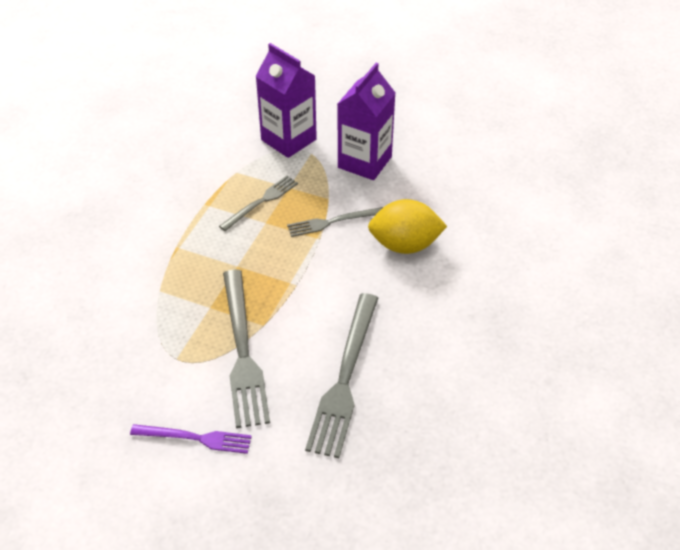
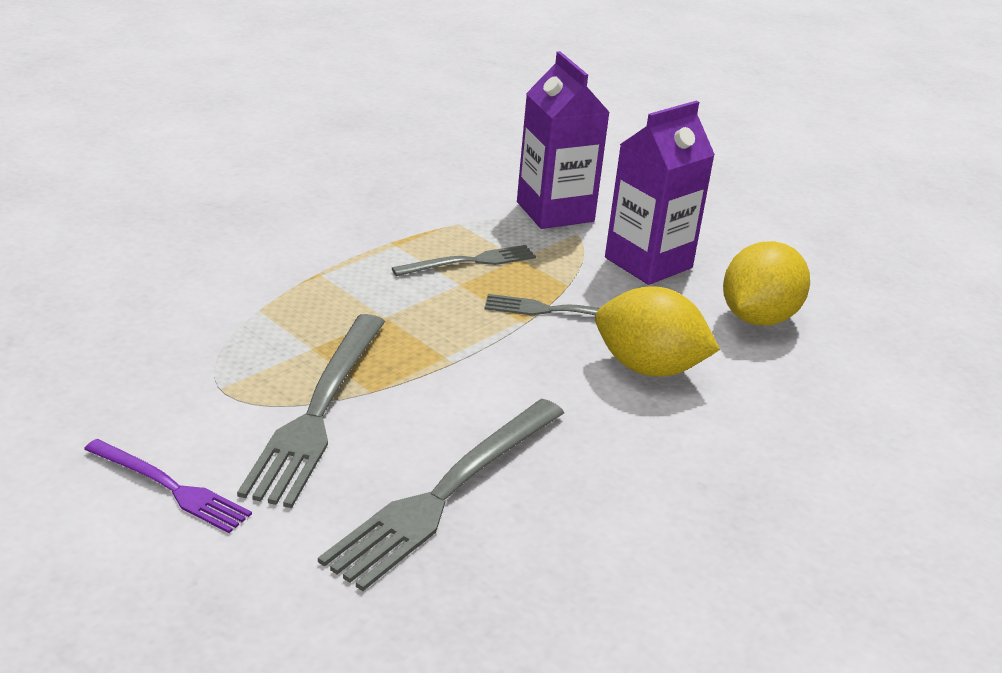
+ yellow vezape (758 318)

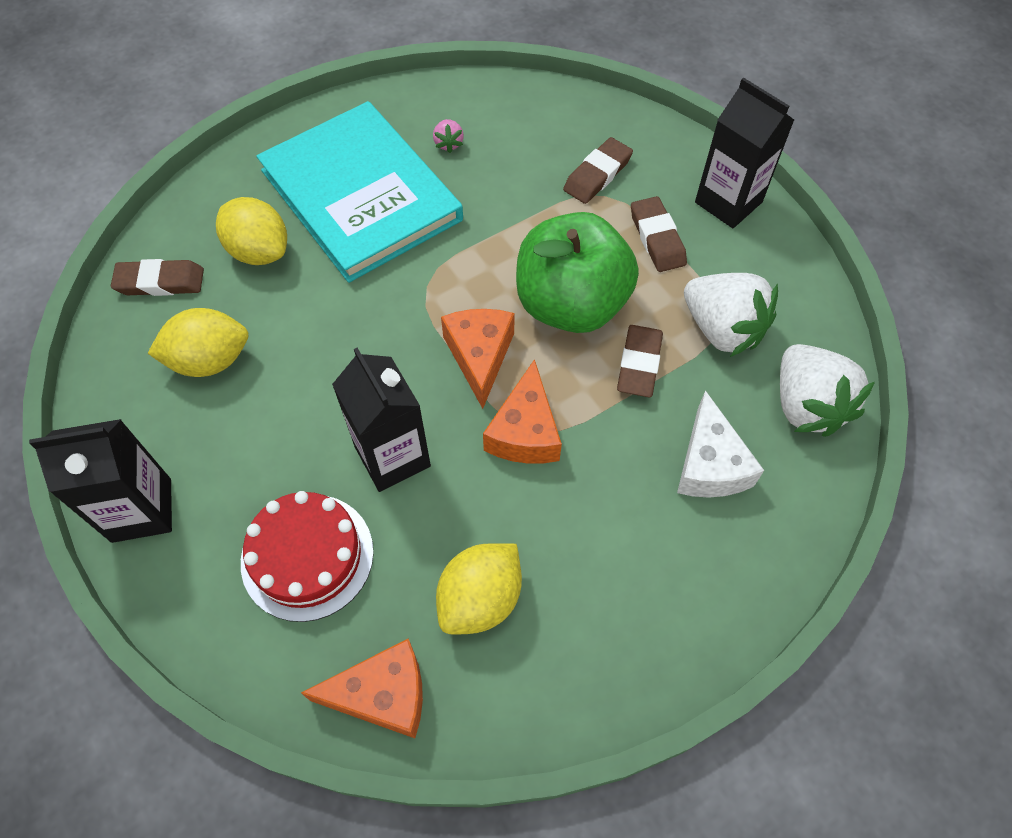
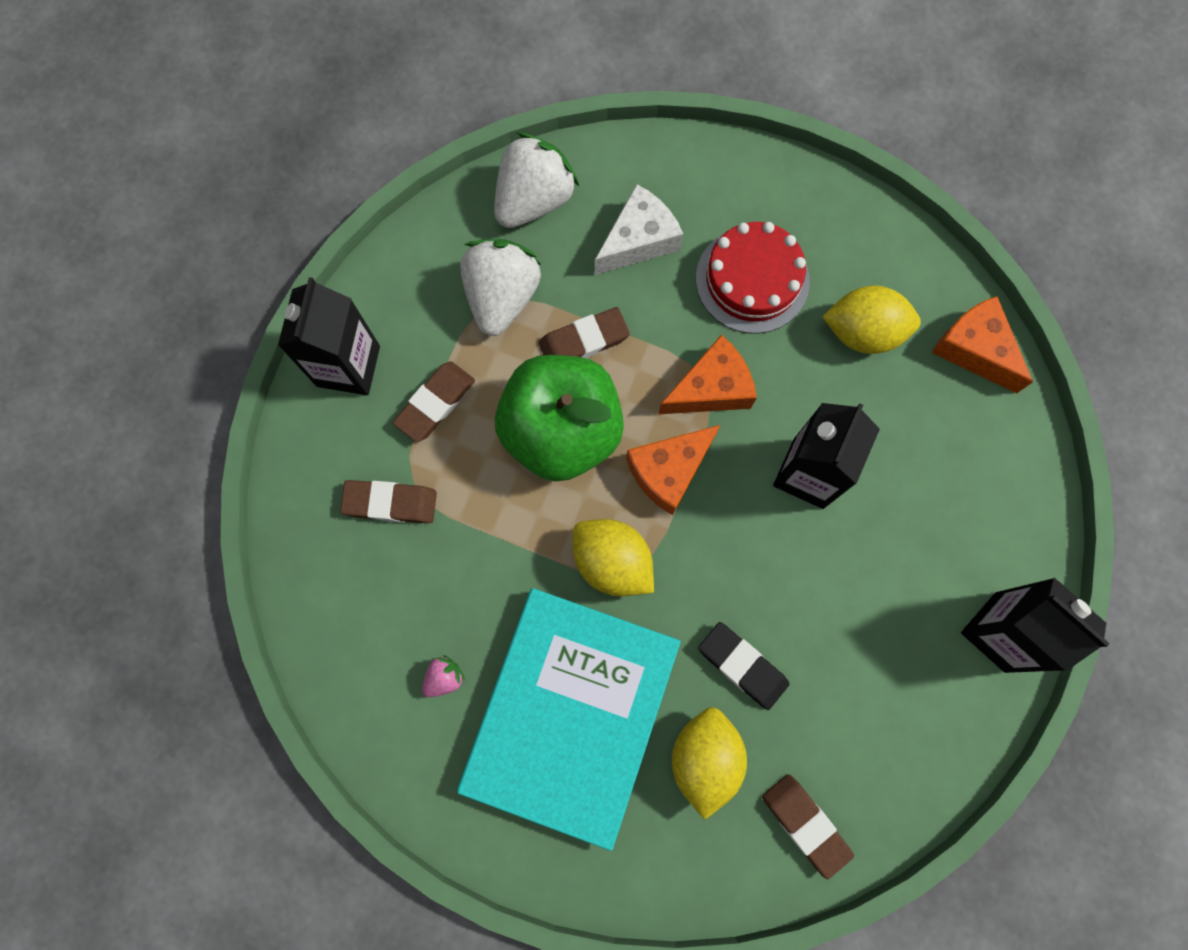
~ yellow vezape (210 360) to (612 562)
~ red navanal (307 556) to (752 280)
+ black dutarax (742 666)

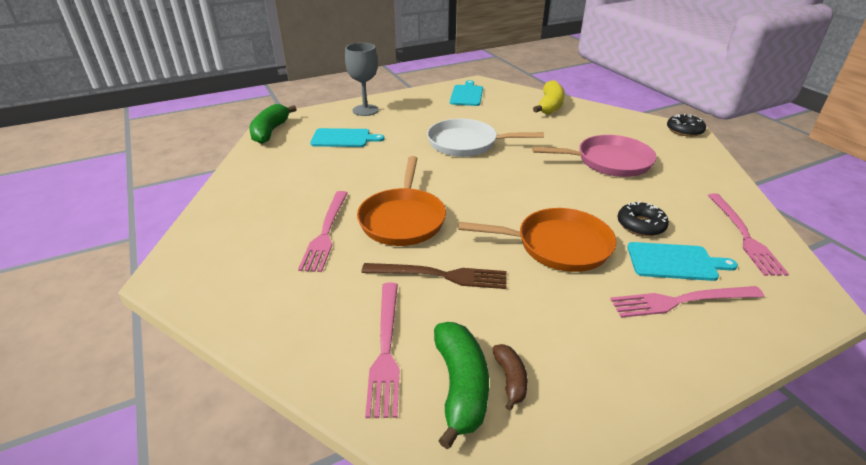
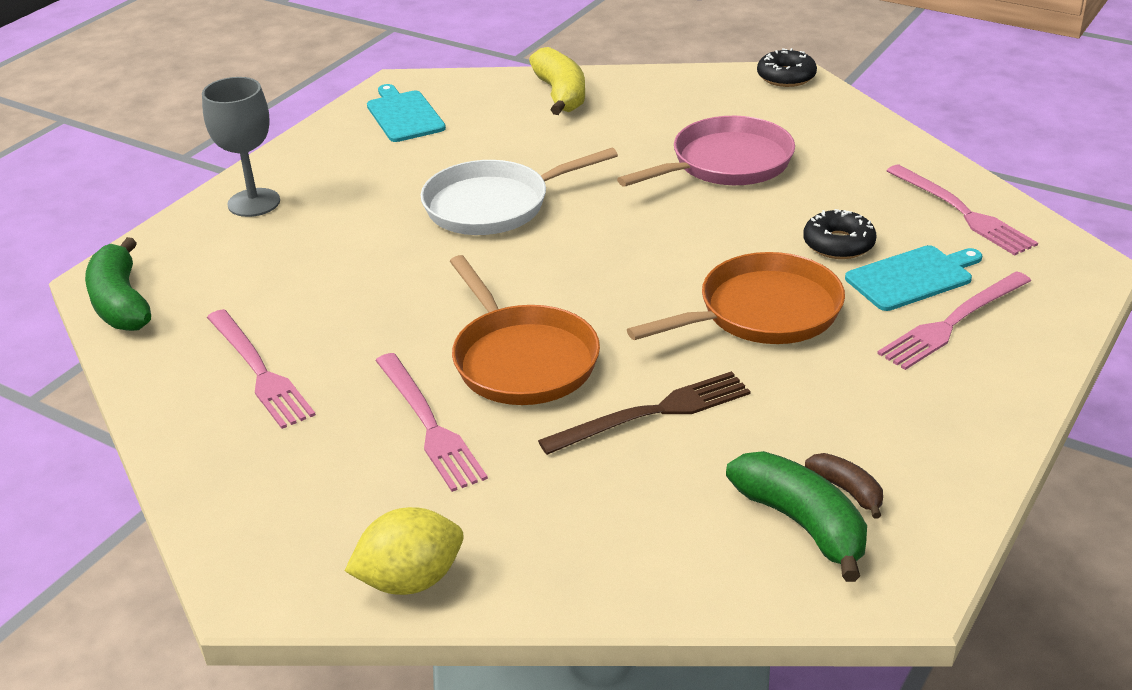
~ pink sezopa (385 349) to (259 371)
+ yellow vezape (410 580)
- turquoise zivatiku (343 138)

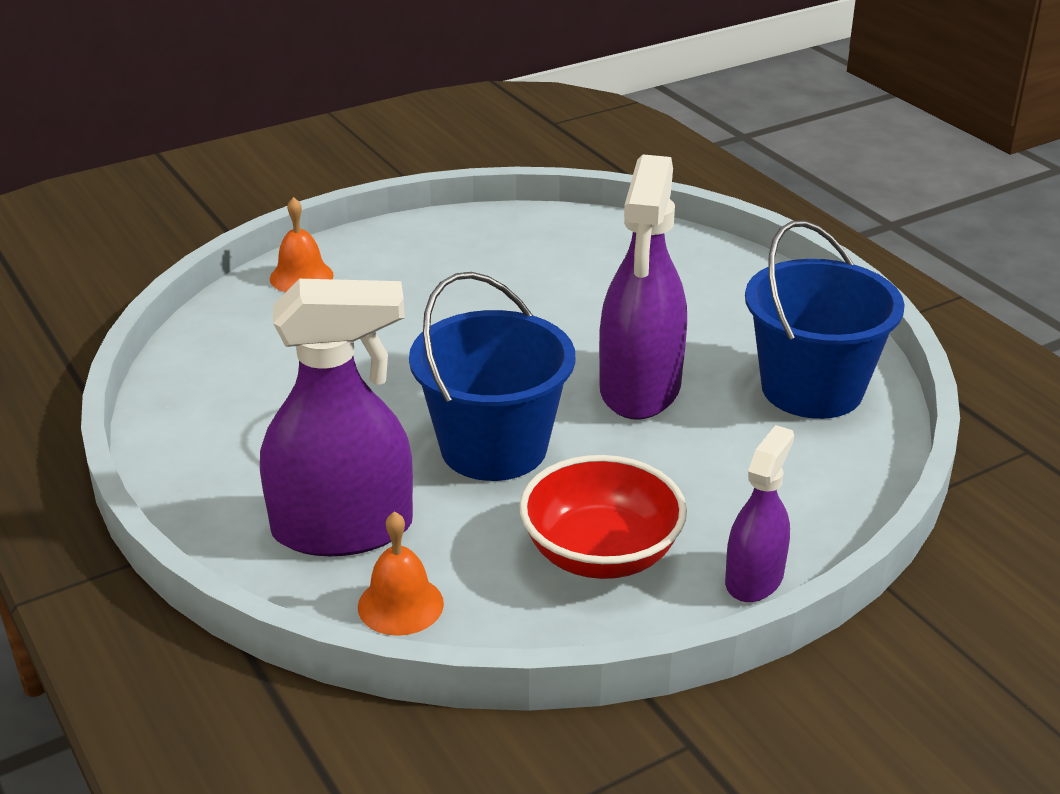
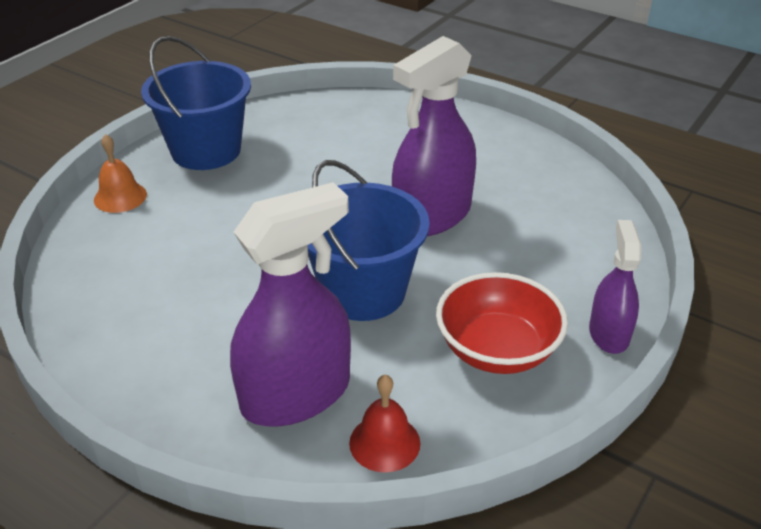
~ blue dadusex (812 389) to (206 151)
~ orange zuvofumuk (400 605) to red zuvofumuk (384 443)
~ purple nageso (640 388) = (432 216) 60 degrees clockwise

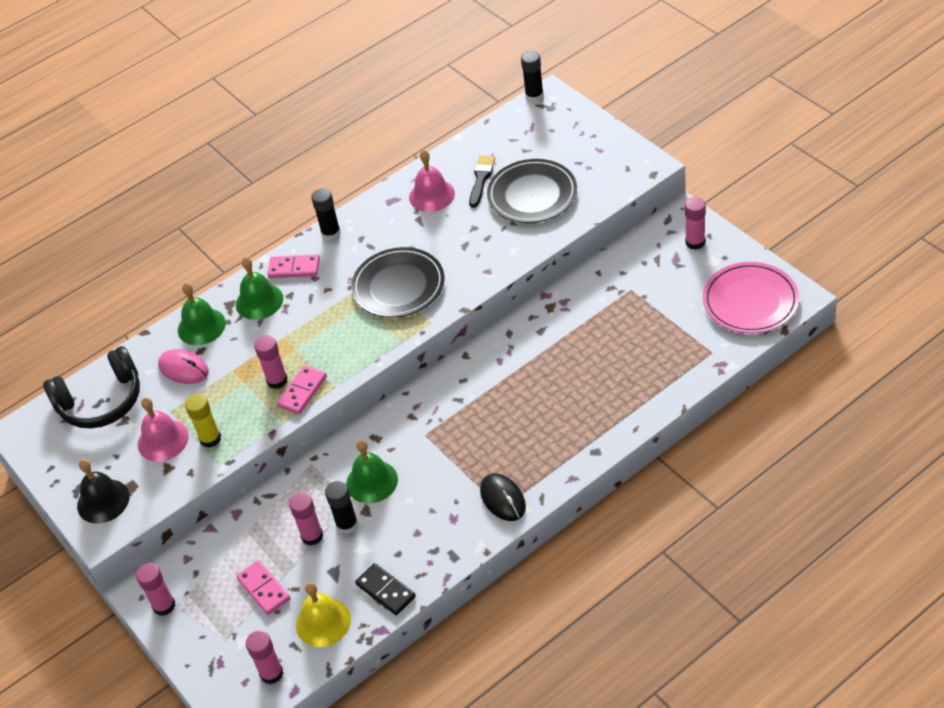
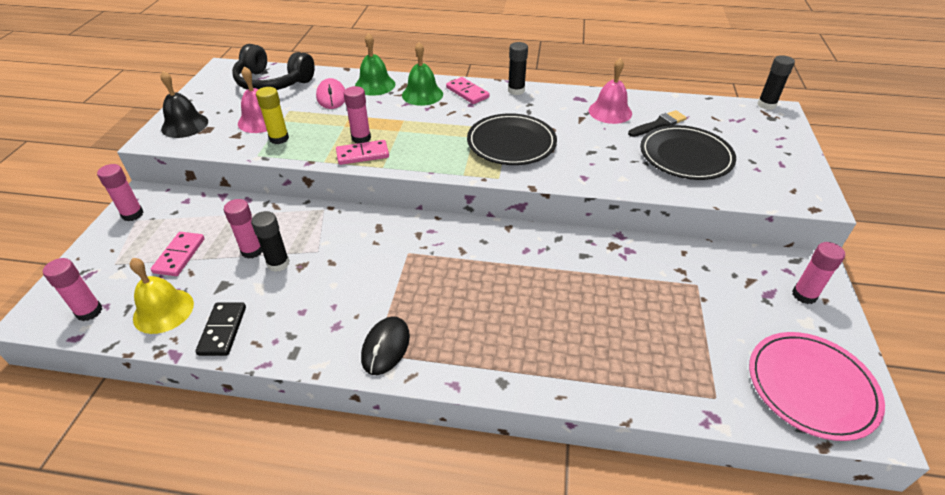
- green zuvofumuk (372 481)

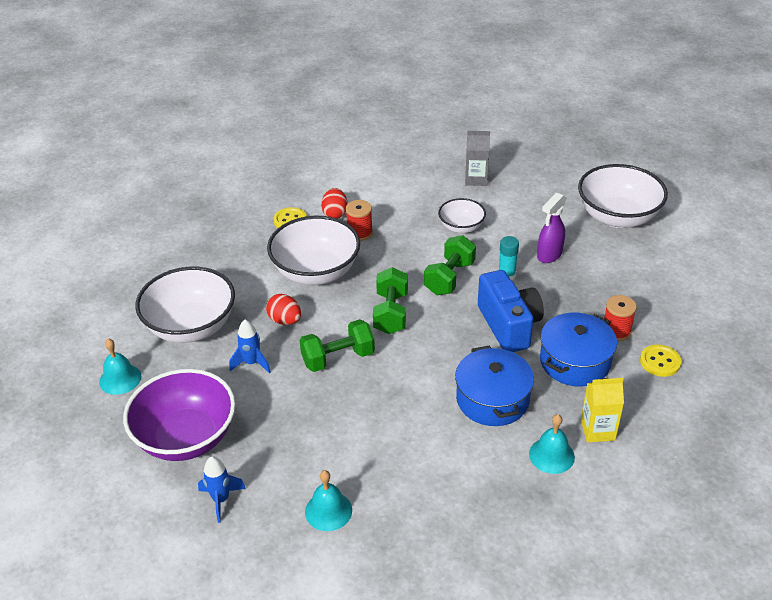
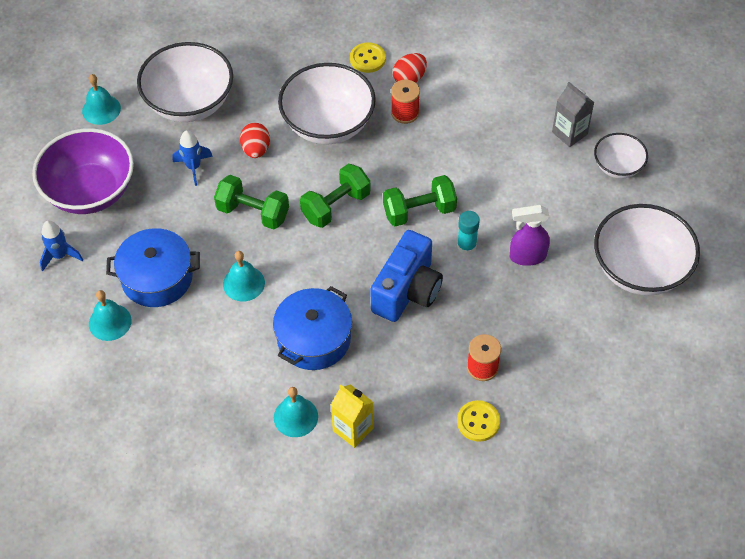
~ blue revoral (575 361) to (157 278)
+ turquoise zuvofumuk (243 283)
~ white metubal (461 227) to (618 166)

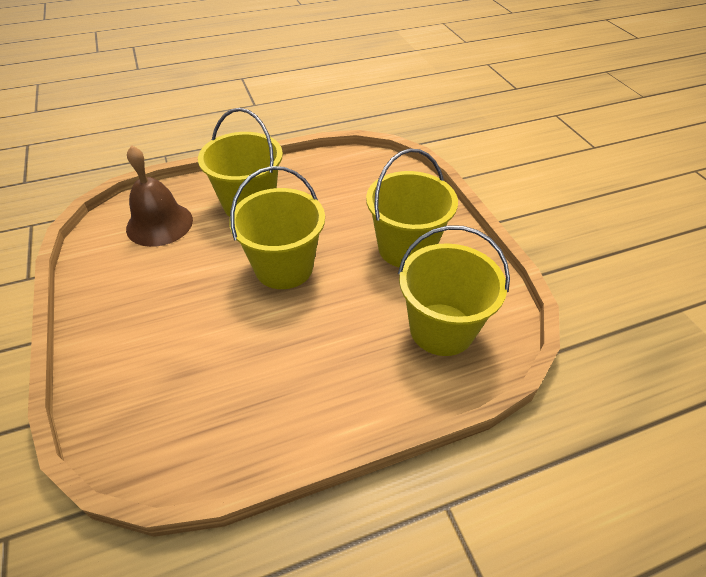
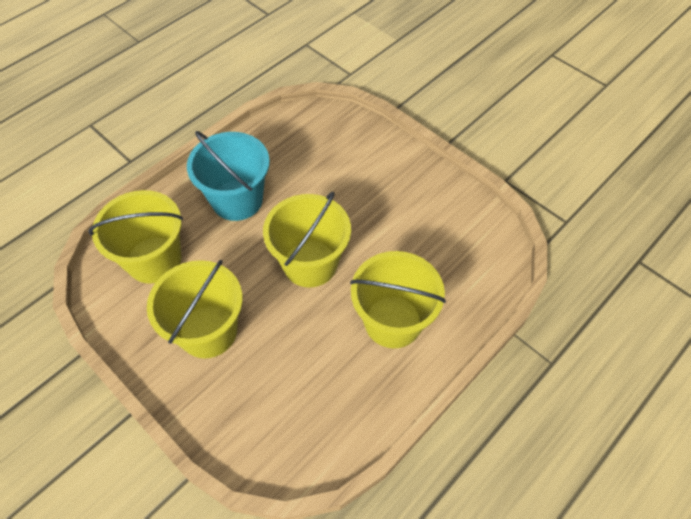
+ turquoise dadusex (237 200)
- brown zuvofumuk (159 224)

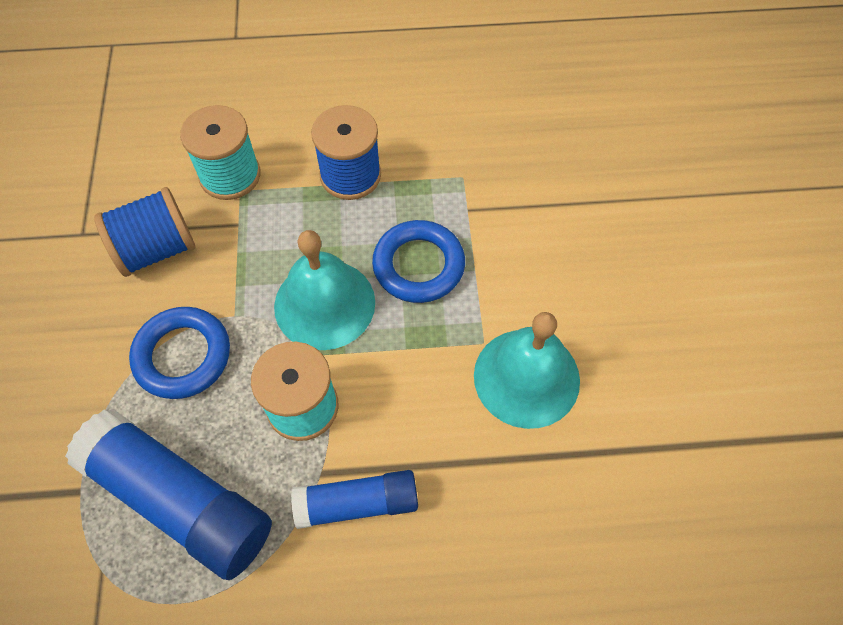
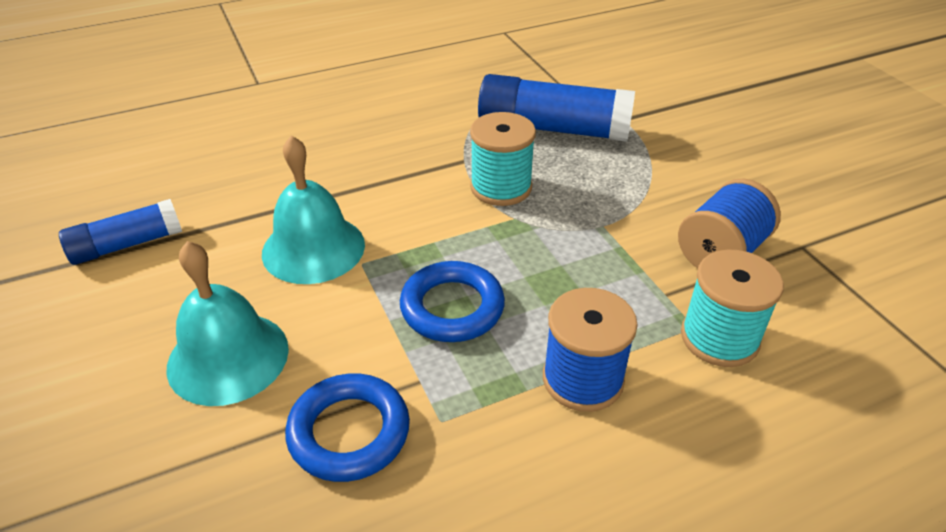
~ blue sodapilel (357 503) to (127 245)
~ turquoise zuvofumuk (324 304) to (228 357)
~ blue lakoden (183 356) to (349 432)

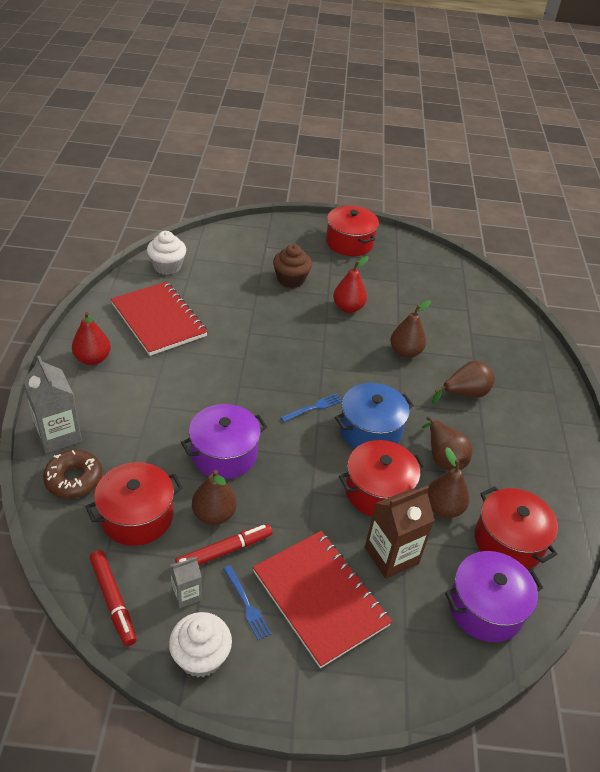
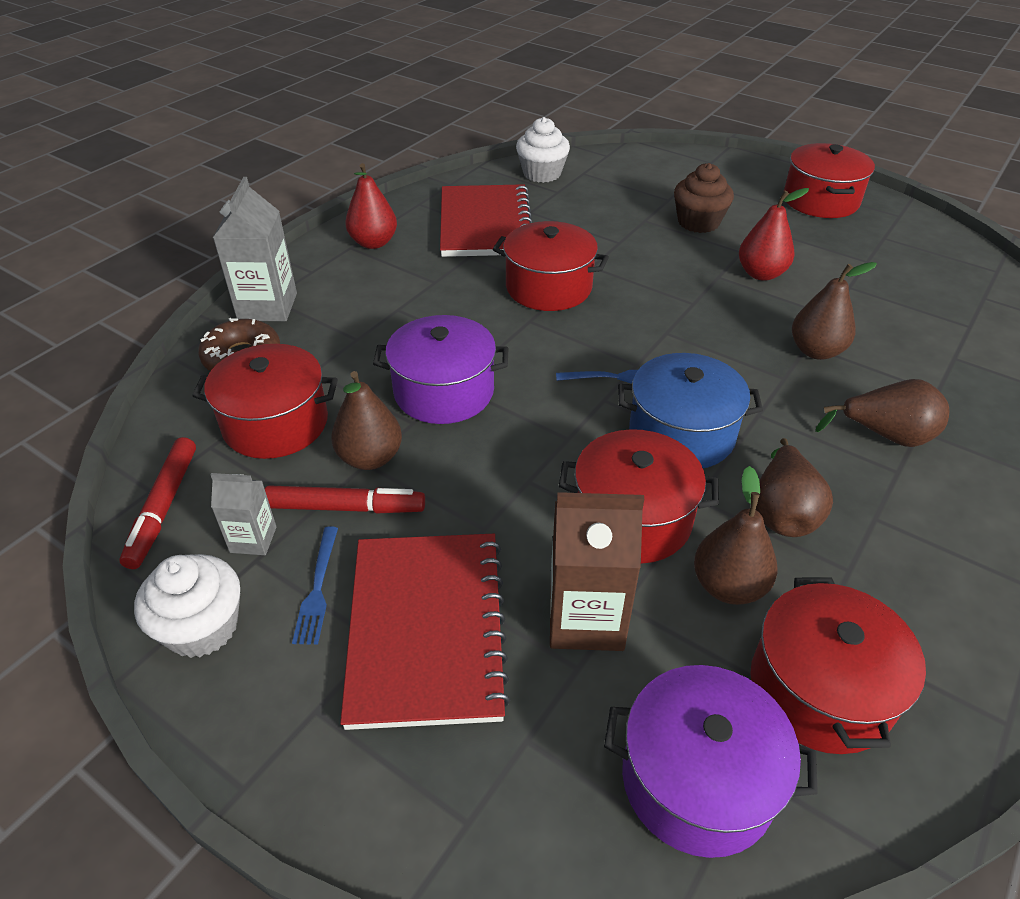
+ red revoral (548 287)

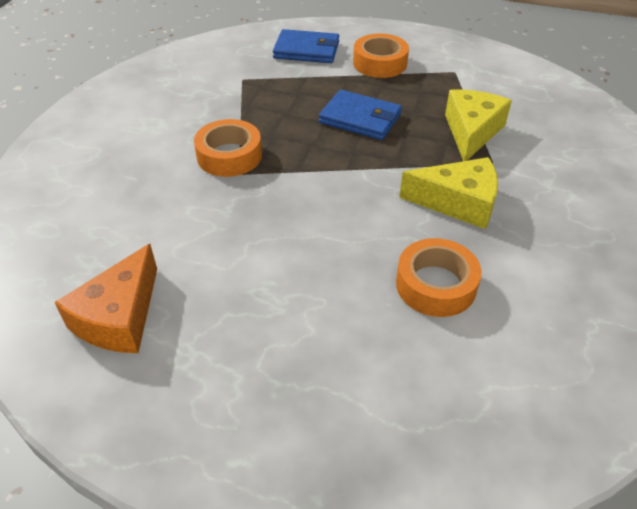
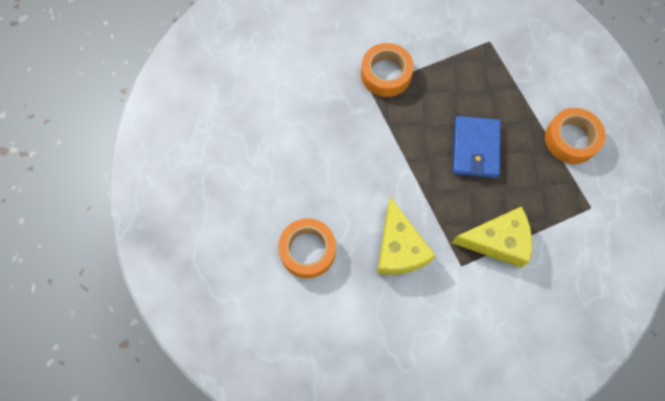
- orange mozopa (119 317)
- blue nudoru (307 50)

